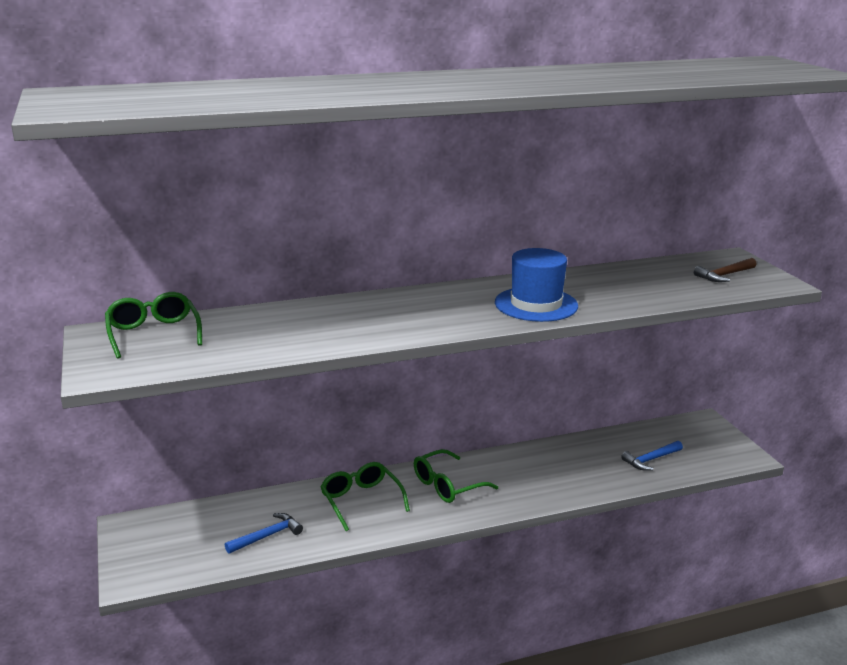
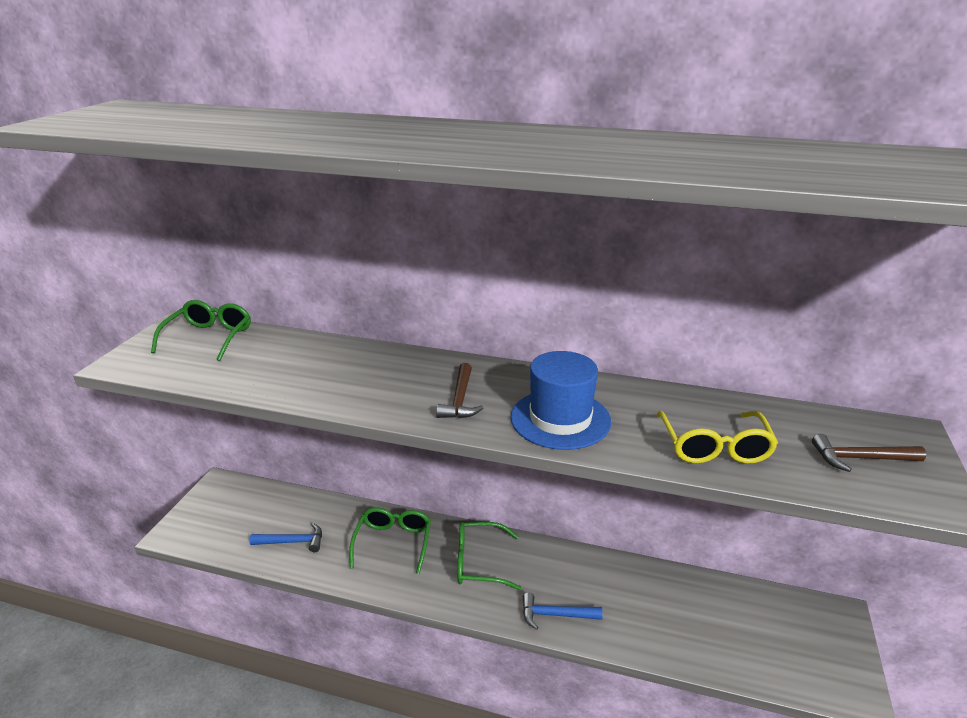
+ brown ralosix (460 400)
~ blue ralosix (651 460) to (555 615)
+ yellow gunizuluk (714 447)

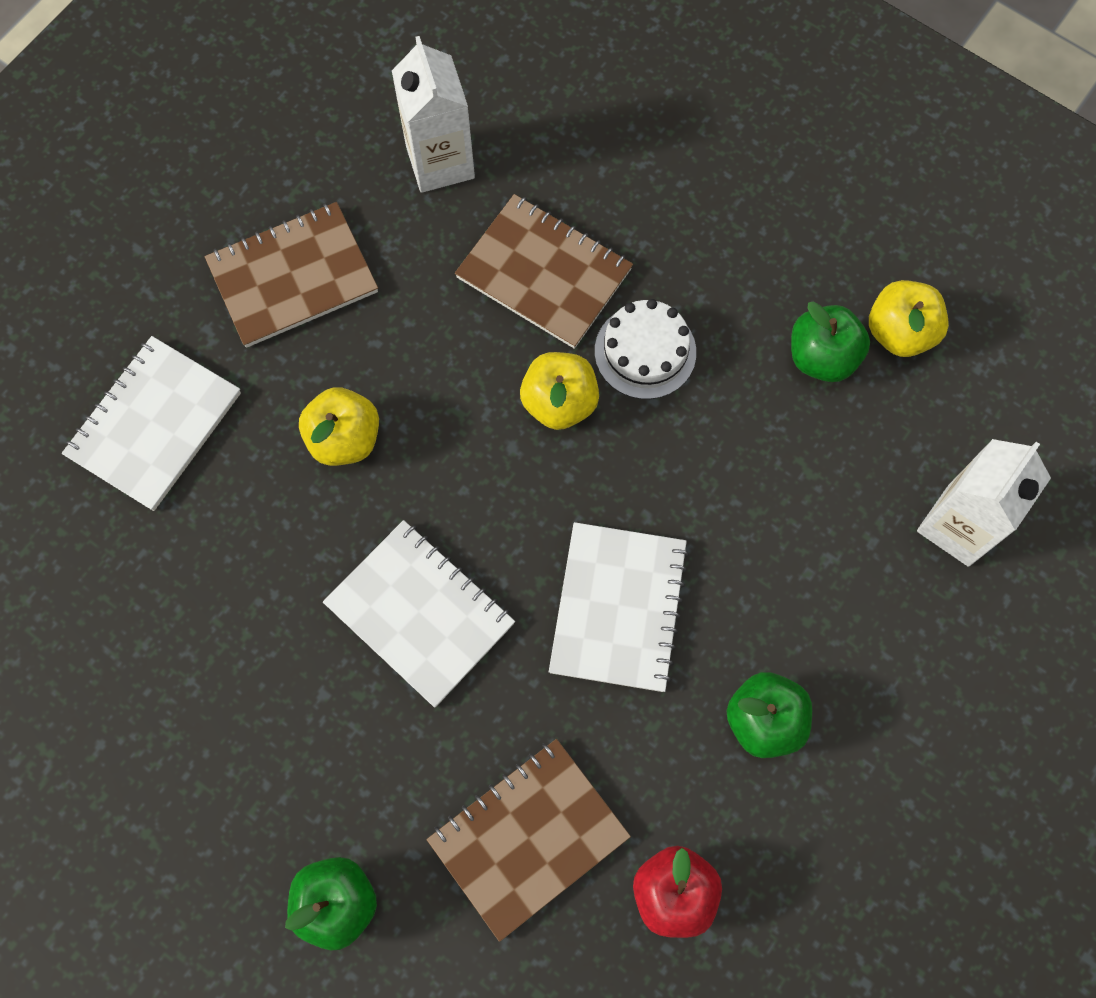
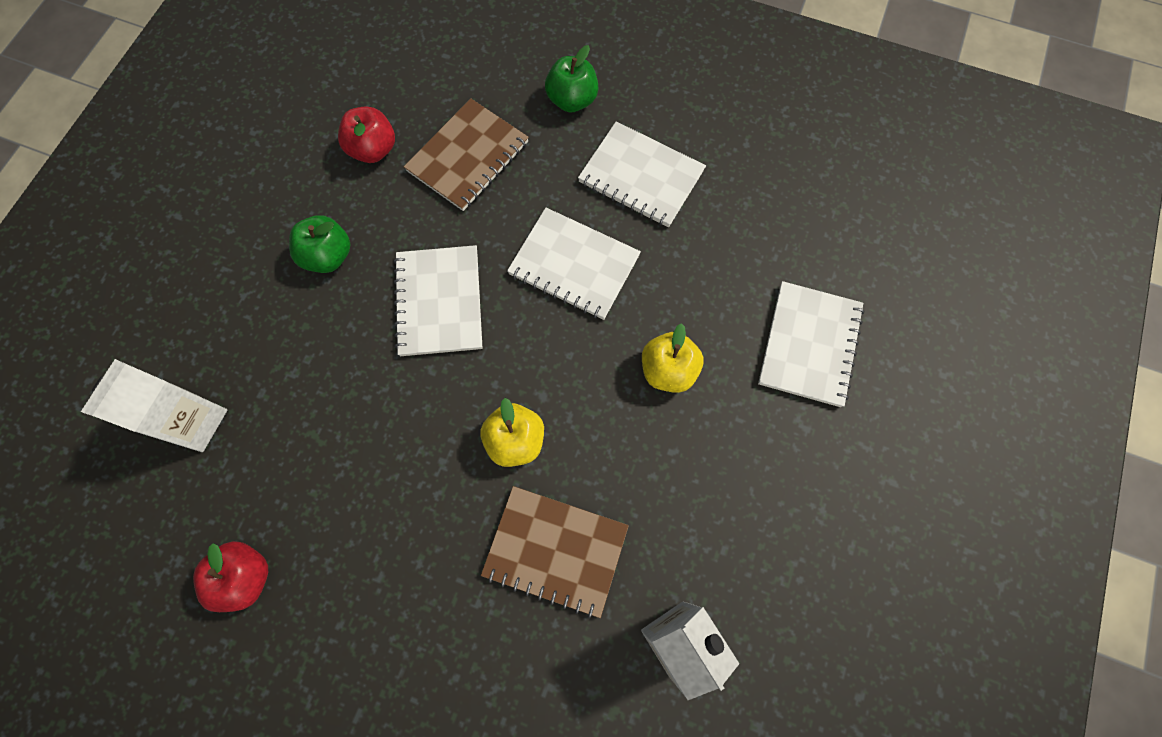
~ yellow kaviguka (899 332) to red kaviguka (245 577)
+ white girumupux (641 177)
- brown girumupux (292 277)
- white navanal (645 351)
- green kaviguka (822 357)

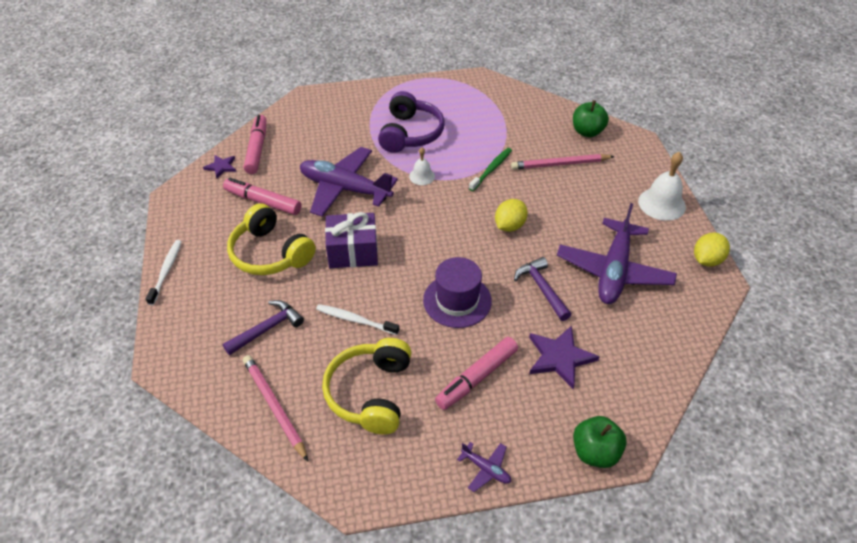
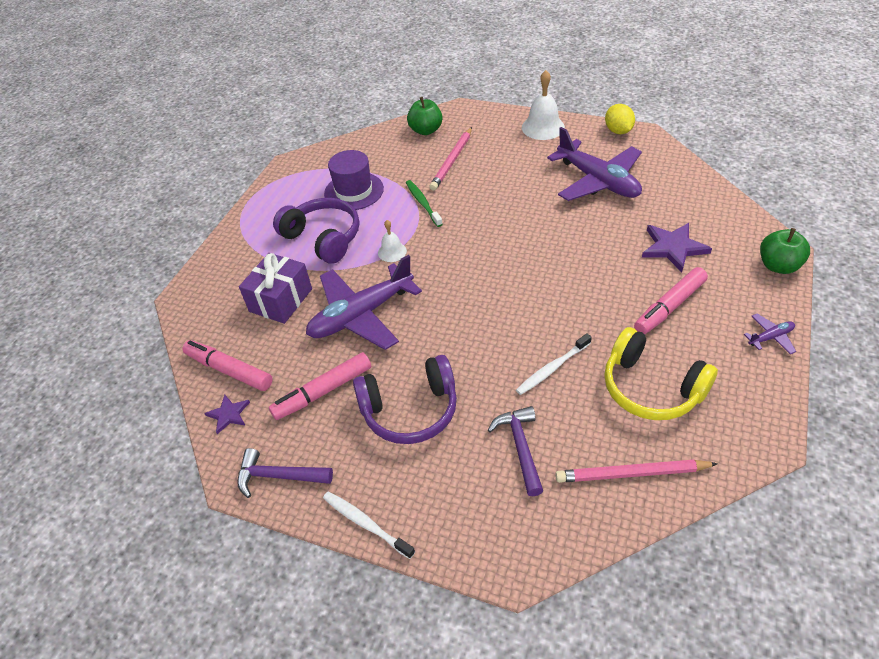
~ purple ralosix (542 289) to (279 476)
~ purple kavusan (353 252) to (281 300)
~ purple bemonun (457 300) to (354 191)
~ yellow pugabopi (270 253) to purple pugabopi (410 410)
~ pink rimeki (476 377) = (669 307) 60 degrees clockwise
- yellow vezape (509 226)

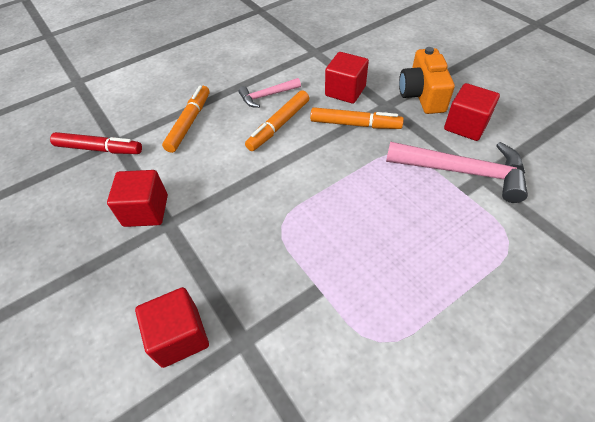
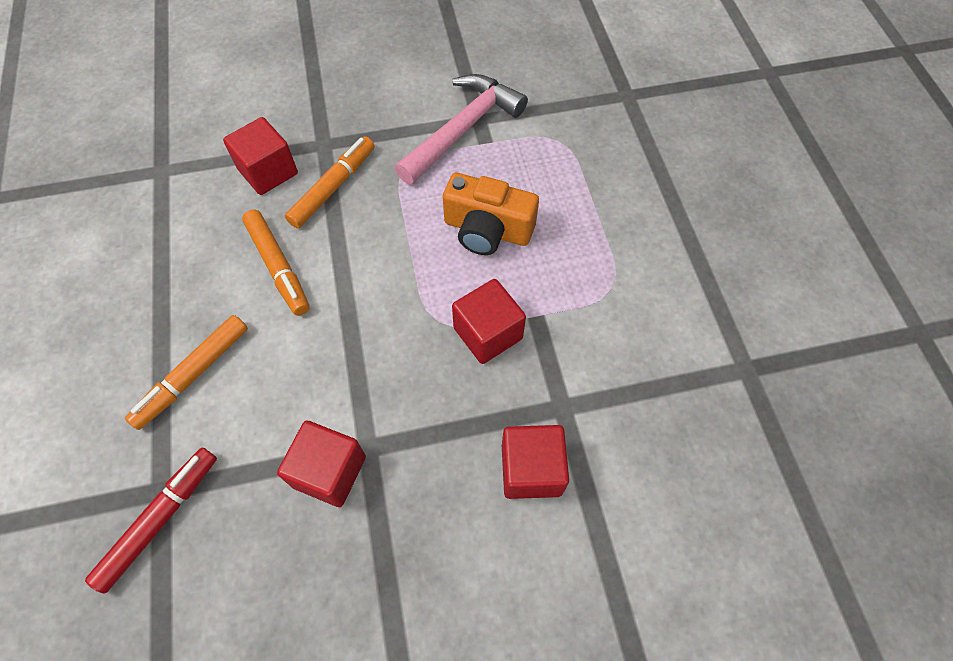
~ orange rimeki (189 123) = (193 375) 90 degrees counterclockwise
~ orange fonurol (422 95) to (487 230)
~ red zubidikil (465 125) to (488 333)
- pink ralosix (267 96)

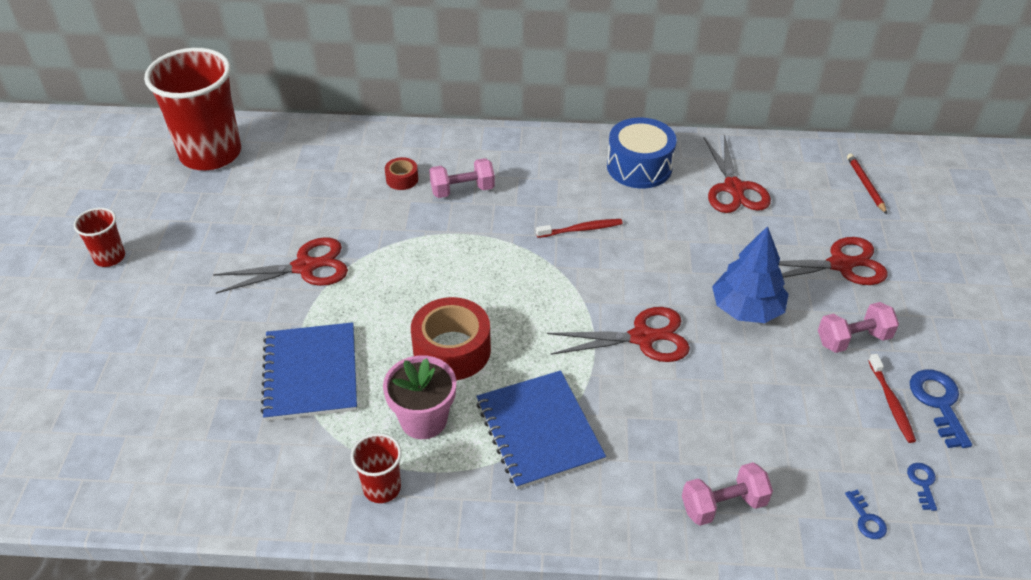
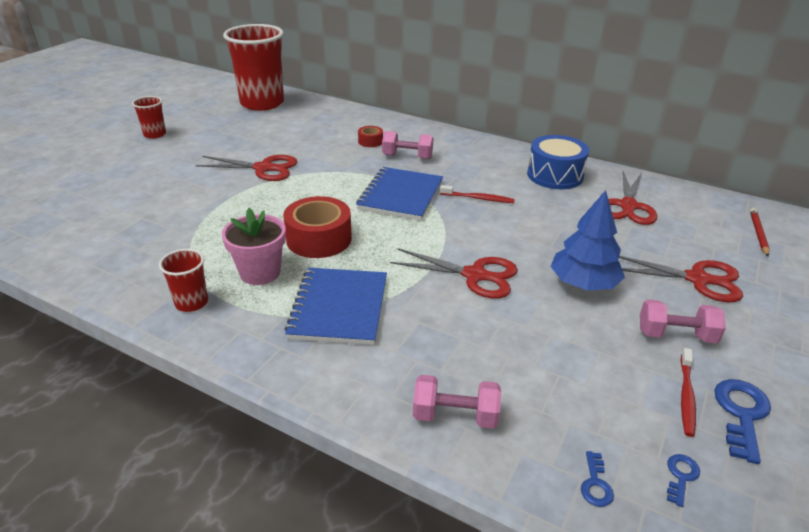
~ blue girumupux (310 373) to (400 195)

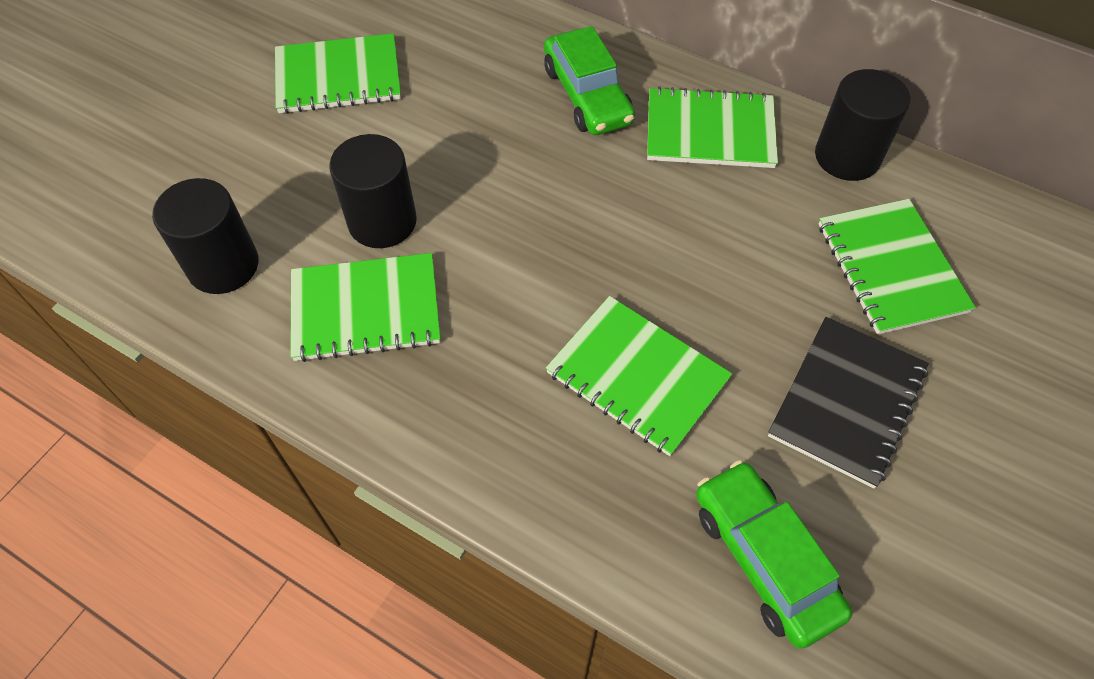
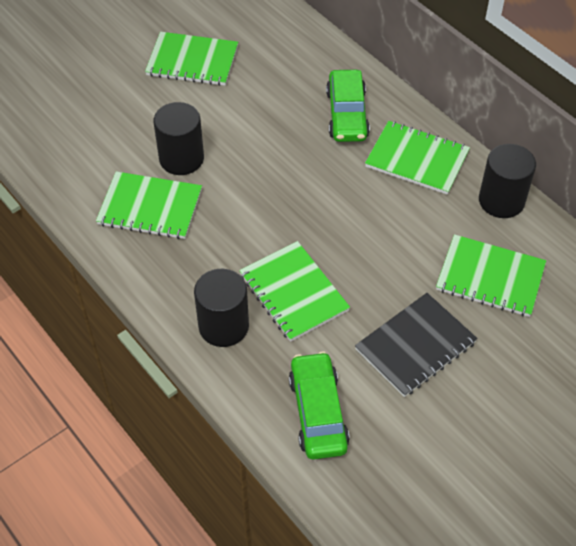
~ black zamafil (223 265) to (223 326)
~ green girumupux (891 268) = (490 277) 75 degrees counterclockwise

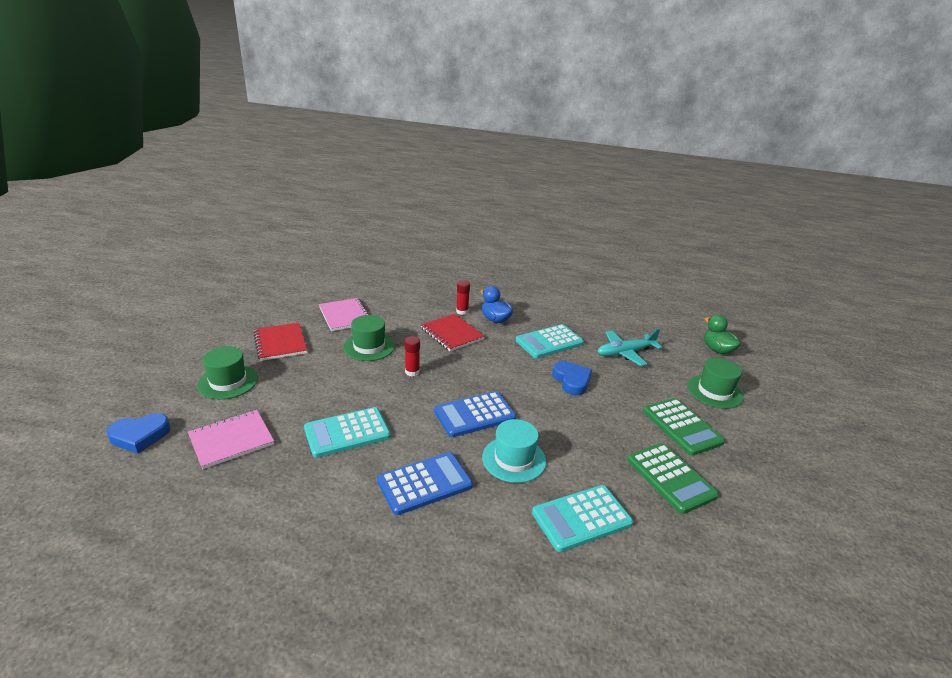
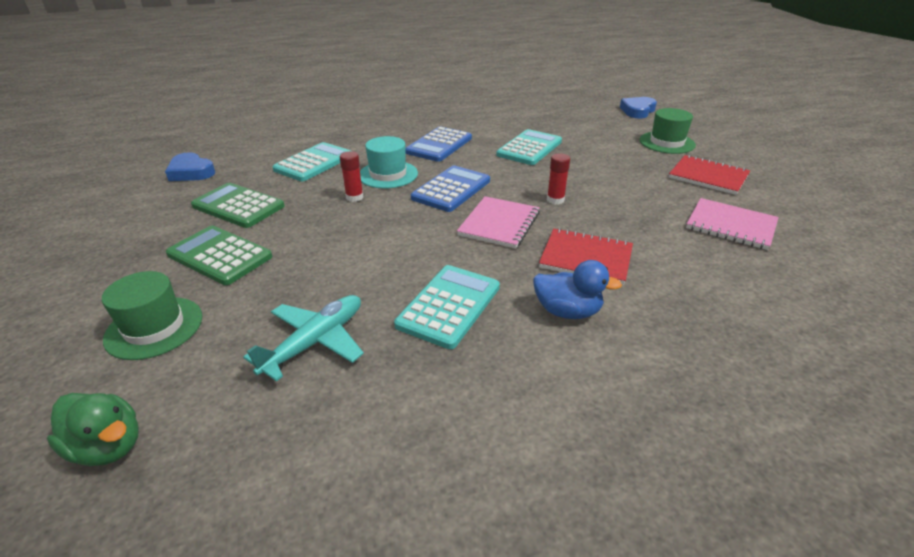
~ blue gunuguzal (571 381) to (191 172)
~ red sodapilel (462 311) to (354 197)
~ pink girumupux (231 440) to (499 224)
- green bemonun (369 346)

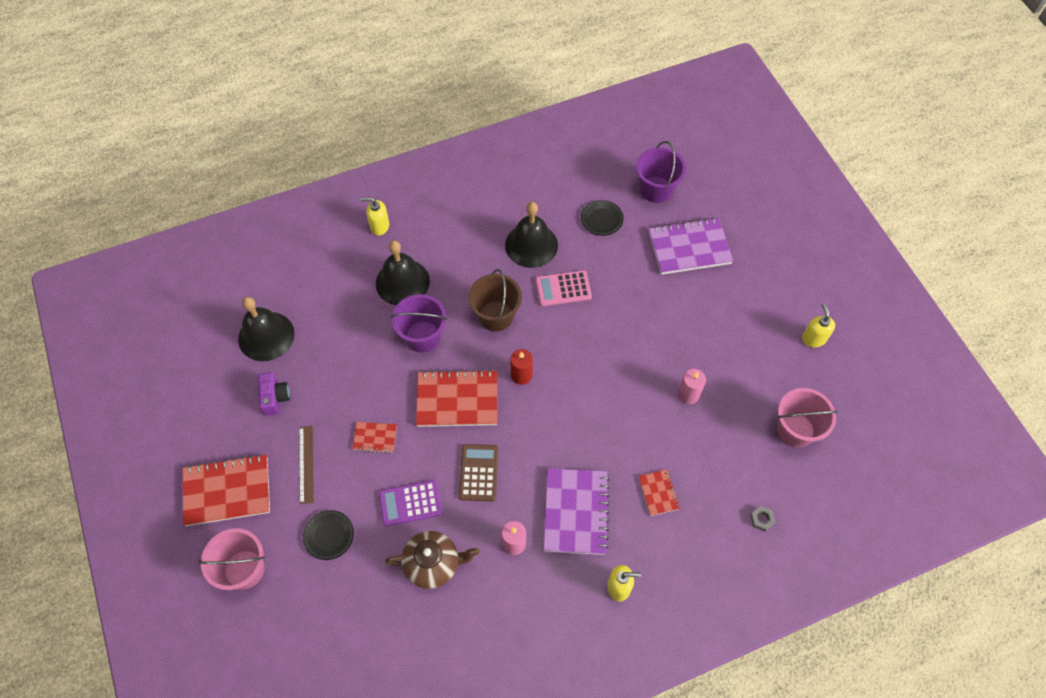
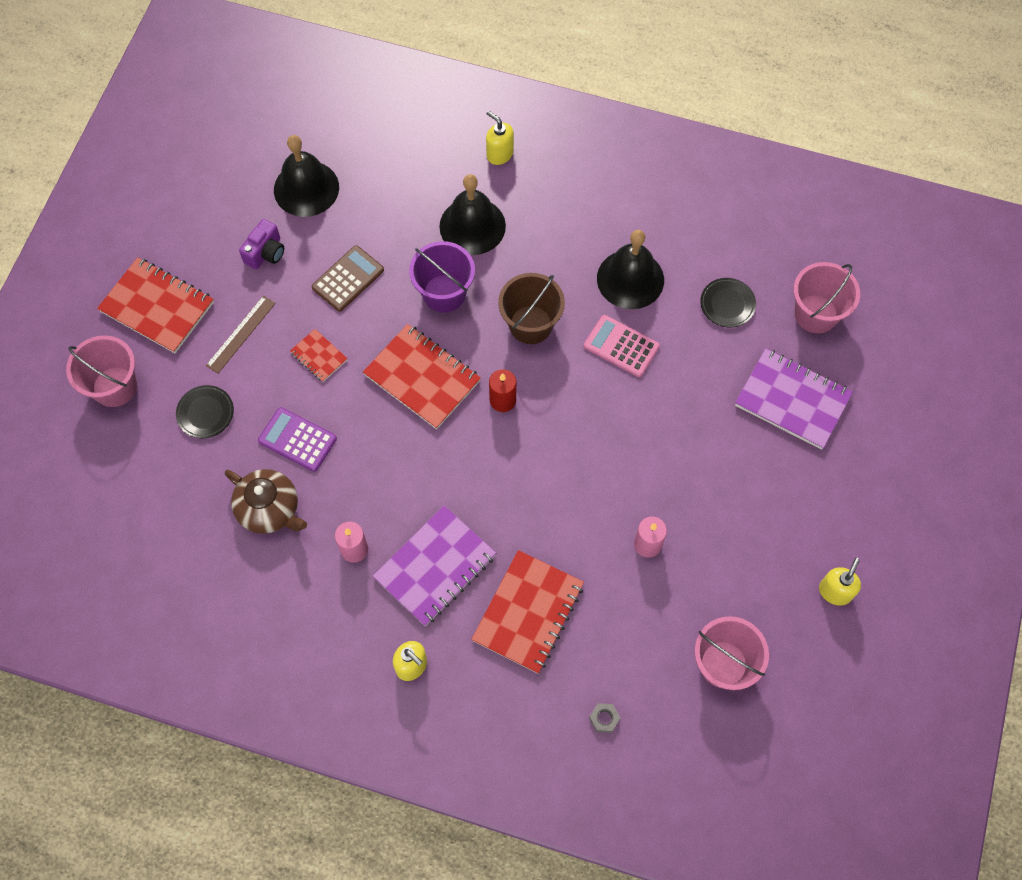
~ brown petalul (479 472) to (348 279)
~ red girumupux (658 493) = (528 613) x1.99
~ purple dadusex (656 189) to pink dadusex (816 314)

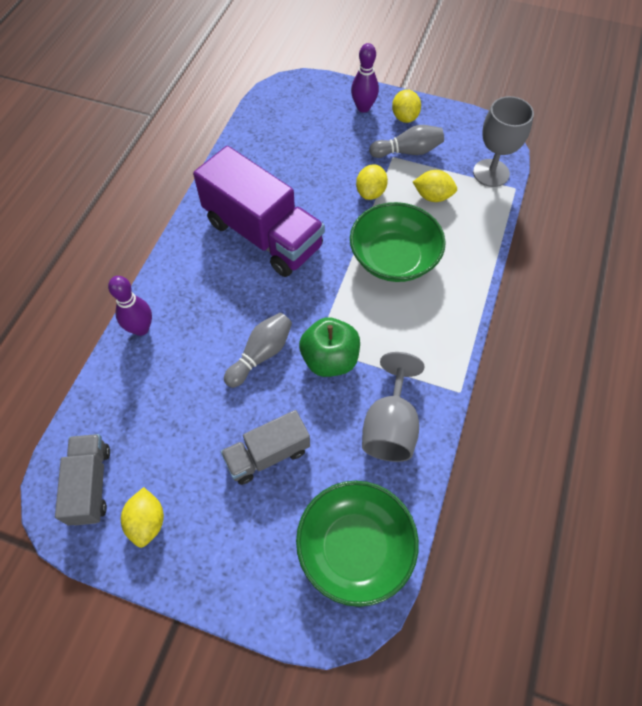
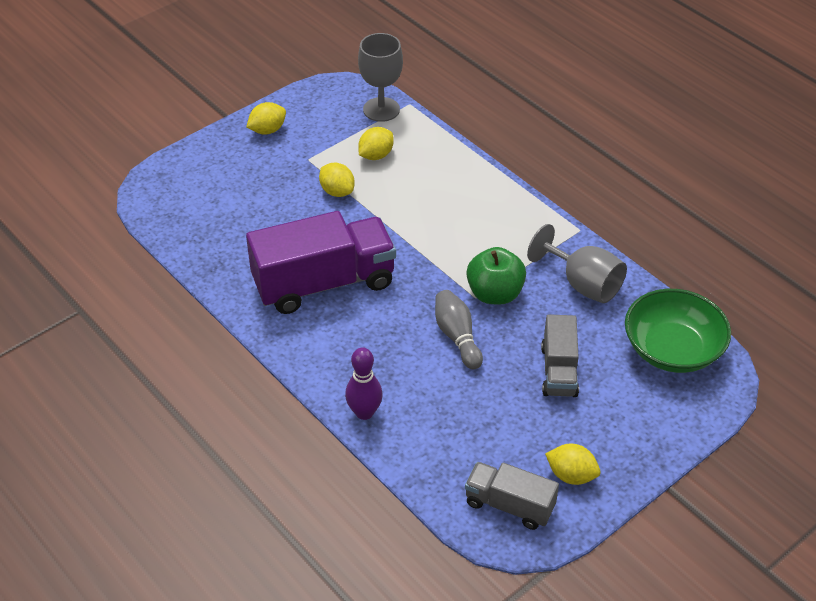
~ yellow vezape (404 117) = (267 130) 60 degrees counterclockwise
- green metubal (394 258)
- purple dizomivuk (363 108)
- grey dizomivuk (408 151)

